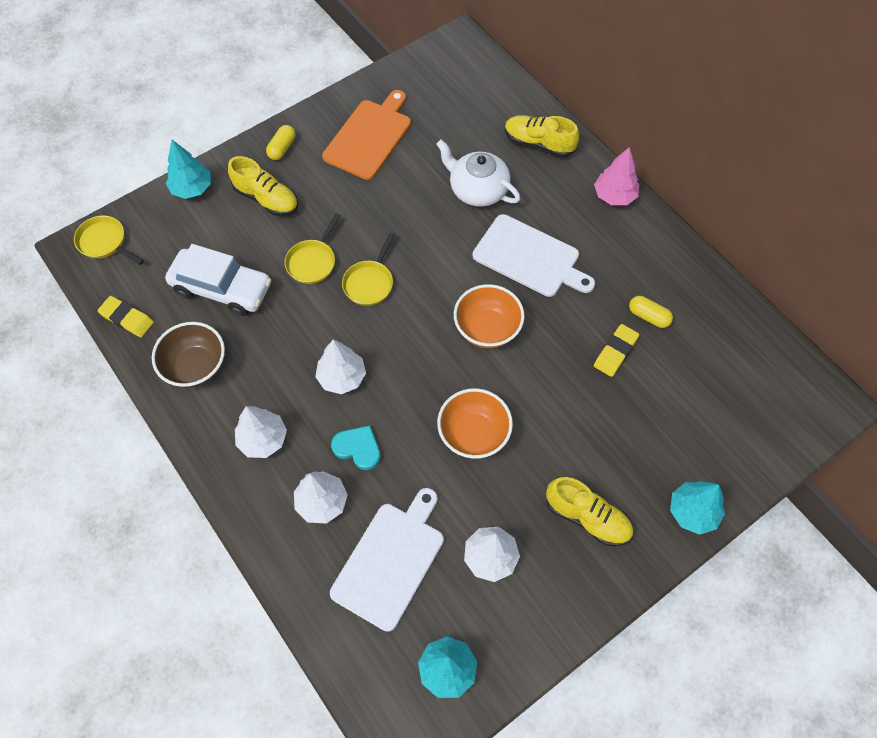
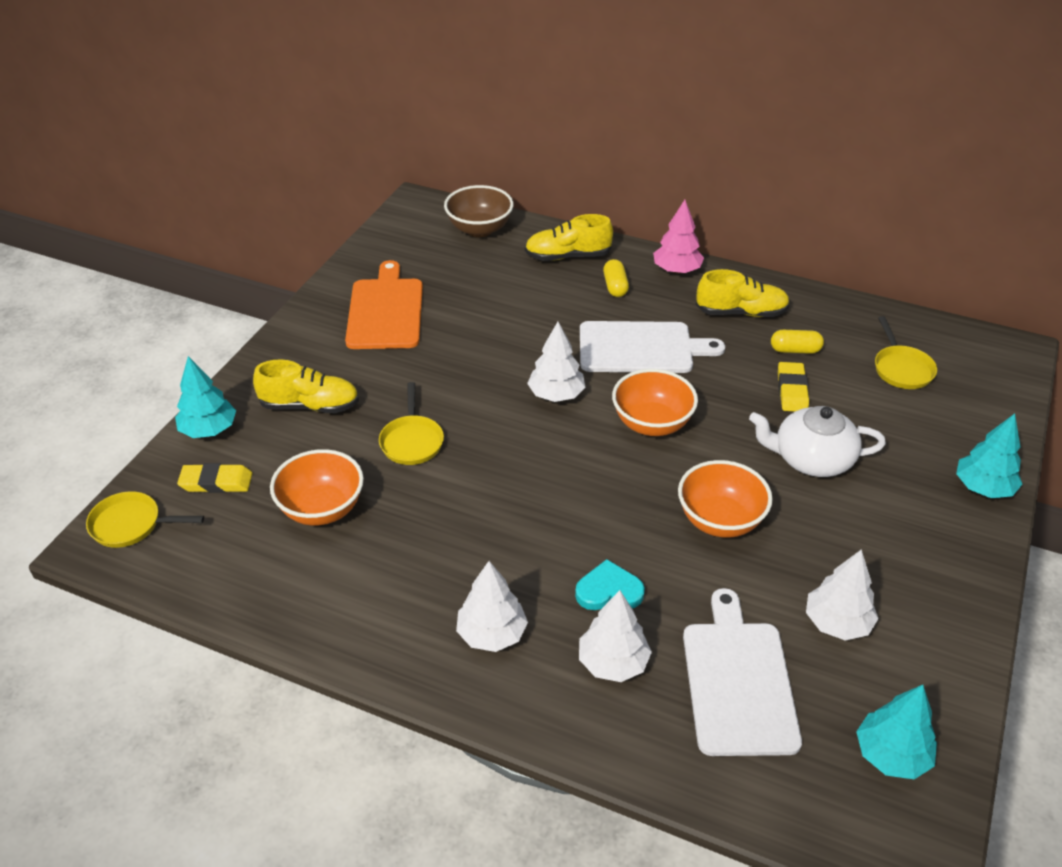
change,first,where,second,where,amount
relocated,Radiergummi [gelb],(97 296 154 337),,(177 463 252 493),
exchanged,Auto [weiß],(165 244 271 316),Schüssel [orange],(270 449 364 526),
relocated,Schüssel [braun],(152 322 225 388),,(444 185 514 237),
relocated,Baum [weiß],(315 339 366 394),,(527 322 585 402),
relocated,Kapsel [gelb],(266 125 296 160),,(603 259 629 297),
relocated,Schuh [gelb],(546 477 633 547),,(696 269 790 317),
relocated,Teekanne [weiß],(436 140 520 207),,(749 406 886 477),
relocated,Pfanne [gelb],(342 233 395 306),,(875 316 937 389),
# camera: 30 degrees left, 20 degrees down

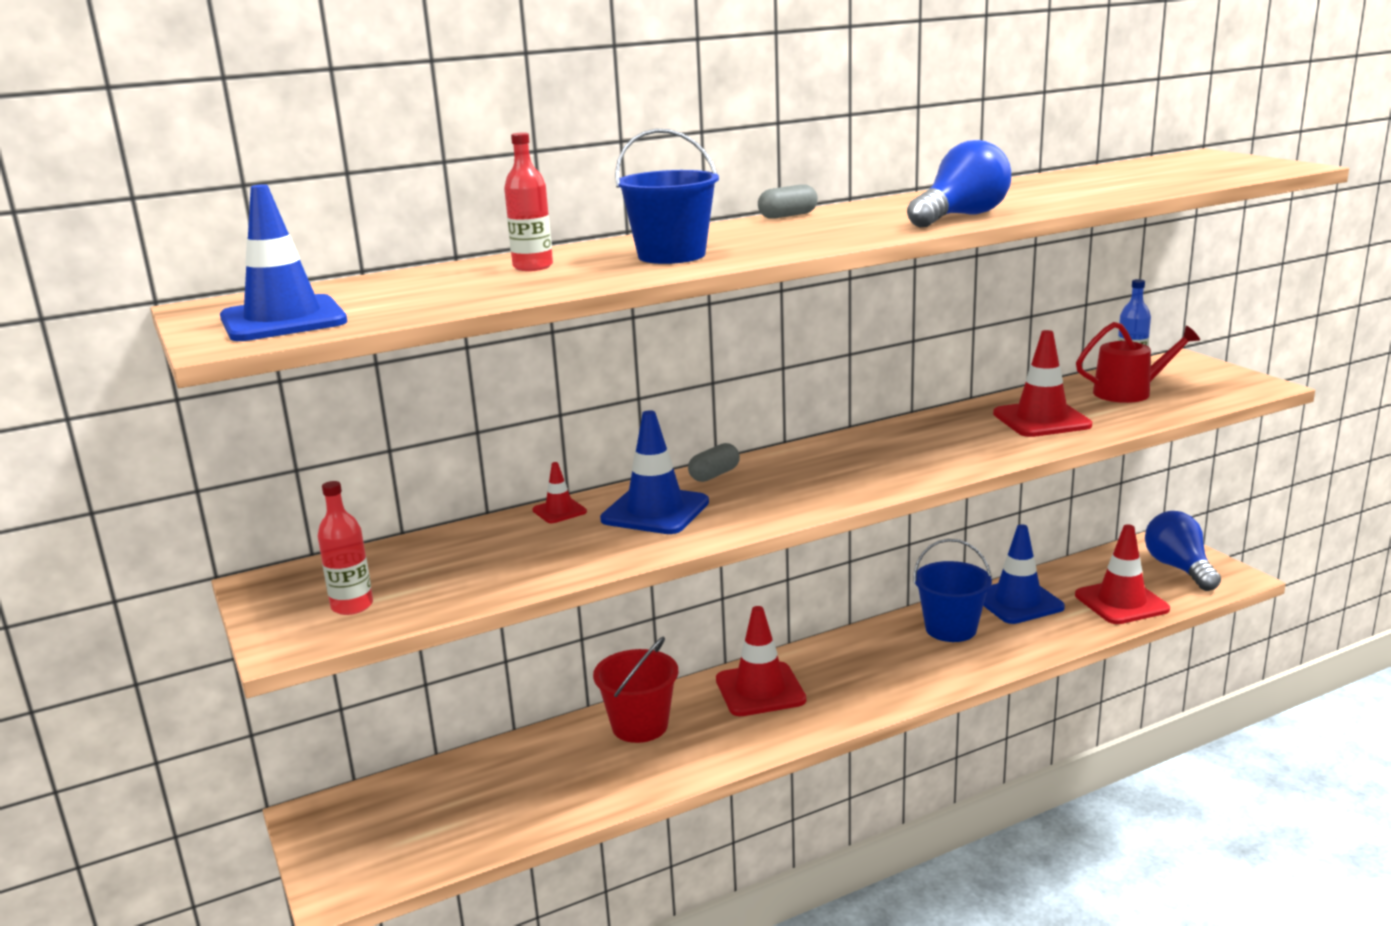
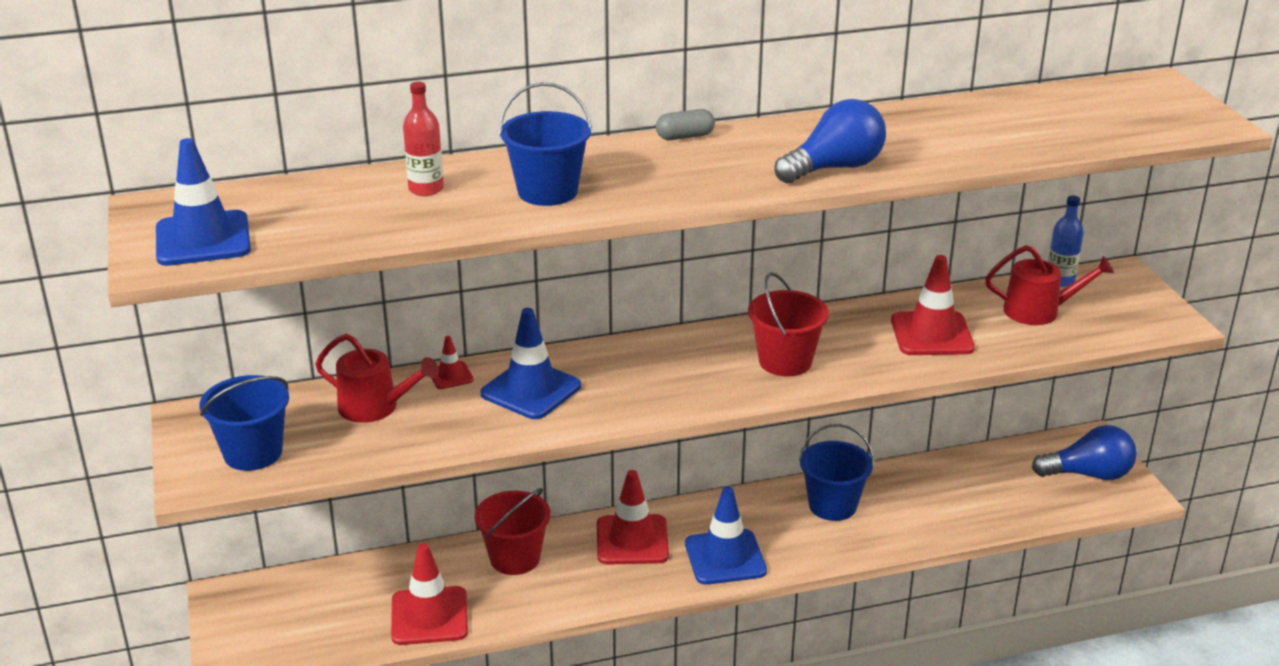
change,first,where,second,where,amount
exchanged,Flasche [rot],(317 481 373 615),Eimer [blau],(200 375 289 471),
appeared,,,Gießkanne [rot],(315 334 439 423),
relocated,Leitkegel [rot],(1075 524 1170 624),,(391 544 468 645),
relocated,Leitkegel [blau],(983 525 1065 624),,(685 487 767 585),
appeared,,,Eimer [rot],(748 272 829 377),
spun,Glühbirne [blau],(1145 511 1221 591),,(1032 425 1137 480),90 degrees clockwise
missing,Kapsel [grau],(688 443 740 482),,,
# camera: 10 degrees right, 10 degrees up

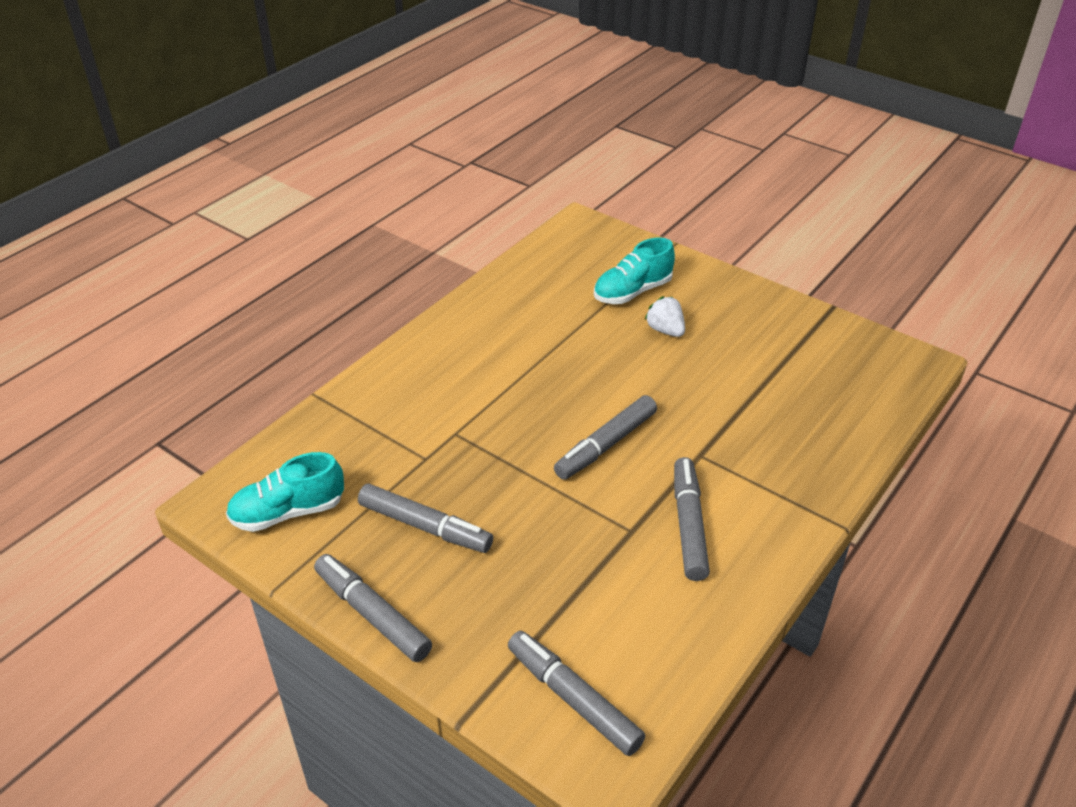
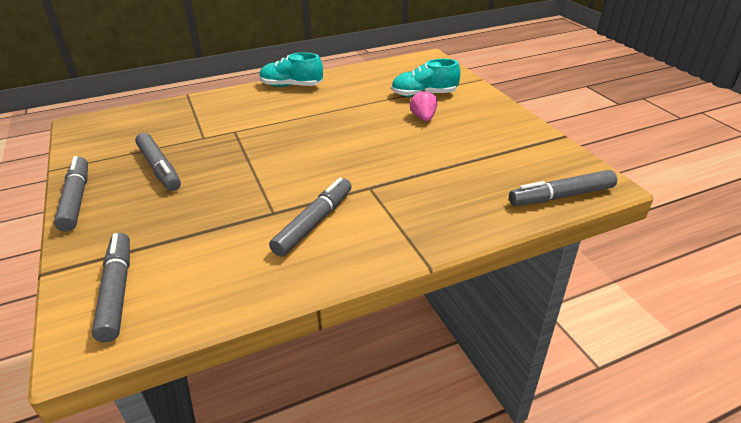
change,first,where,second,where,amount
relocated,Schuh [türkis],(226 452 344 532),,(260 52 323 87),
colour,Erdbeere [weiß],(645 296 685 337),Erdbeere [rosa],(410 89 438 121),
relocated,Filzstift [grau],(554 395 657 480),,(509 170 617 206),
# camera: 30 degrees right, 5 degrees down

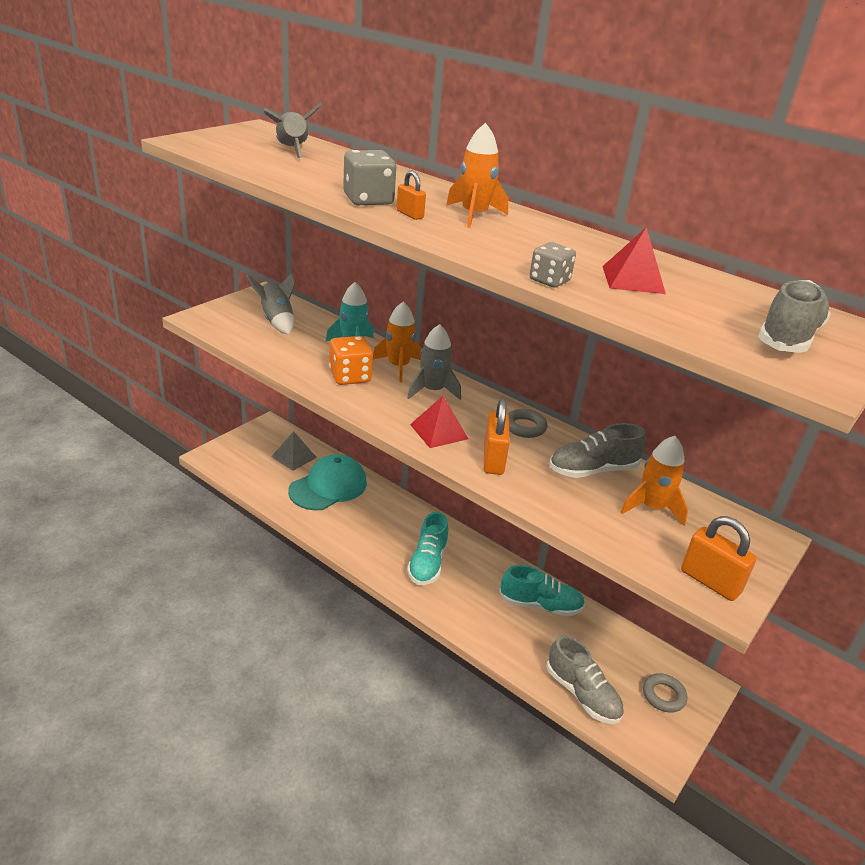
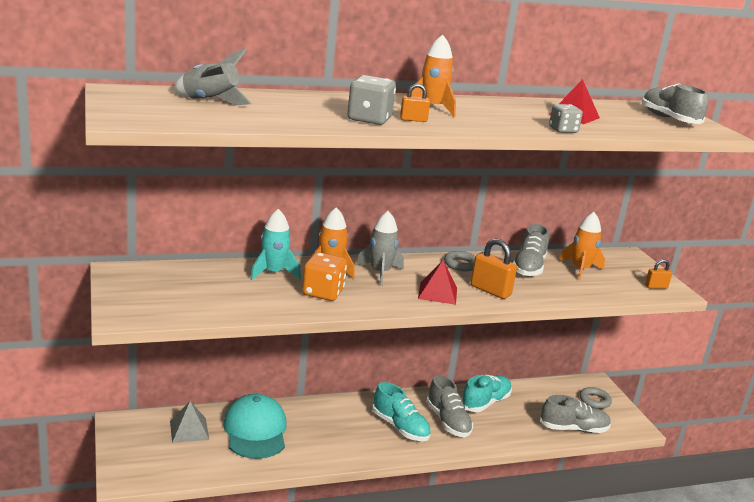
change,first,where,second,where,amount
appeared,,,Schuh [grau],(426 375 473 437),
size,Vorhängeschloss [orange],(681 516 757 601),,(645 259 672 289),x0.58
missing,Rakete [grau],(247 273 295 335),,,
# camera: 55 degrees left, 10 degrees down

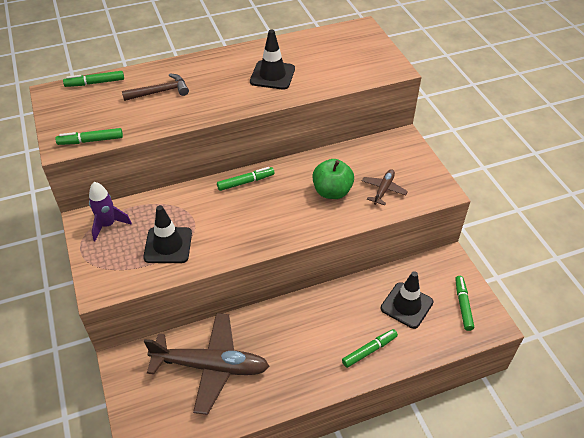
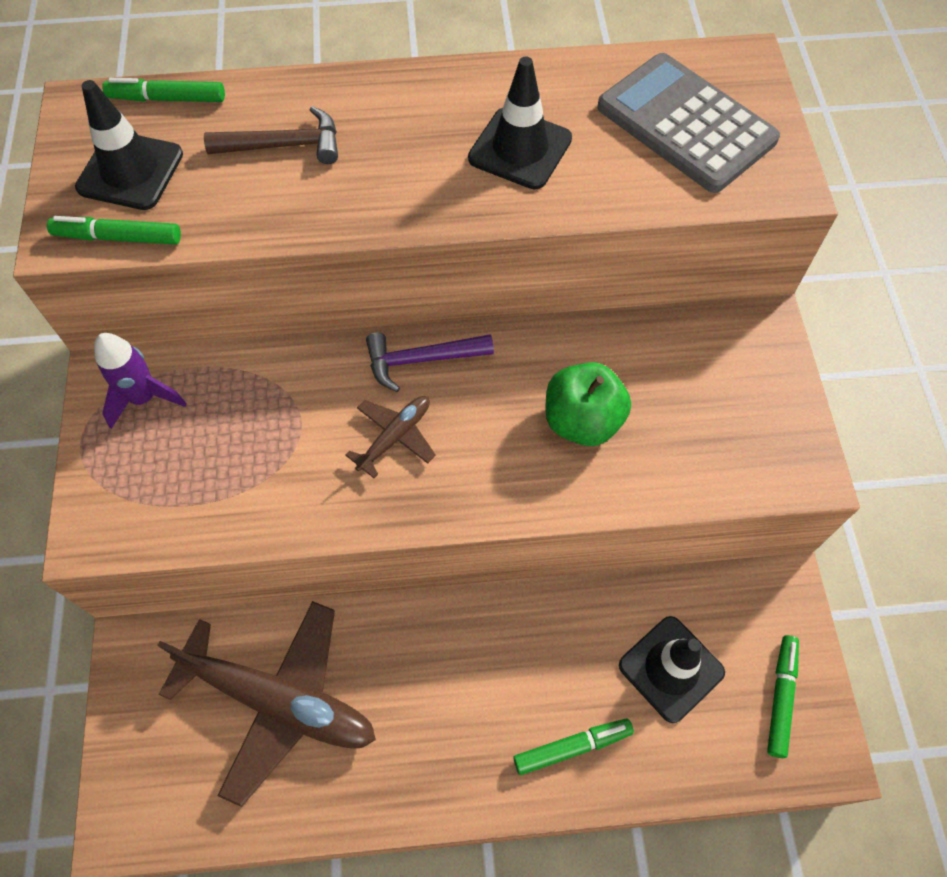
change,first,where,second,where,amount
relocated,Leitkegel [schwarz],(143 205 192 263),,(75 80 183 210),
relocated,Flugzeug [braun],(362 169 408 205),,(345 396 436 478),
exchanged,Filzstift [grün],(217 167 275 191),Hammer [lila],(366 333 494 392),
appeared,,,Taschenrechner [grau],(597 53 780 193),
# camera: 15 degrees right, 15 degrees up

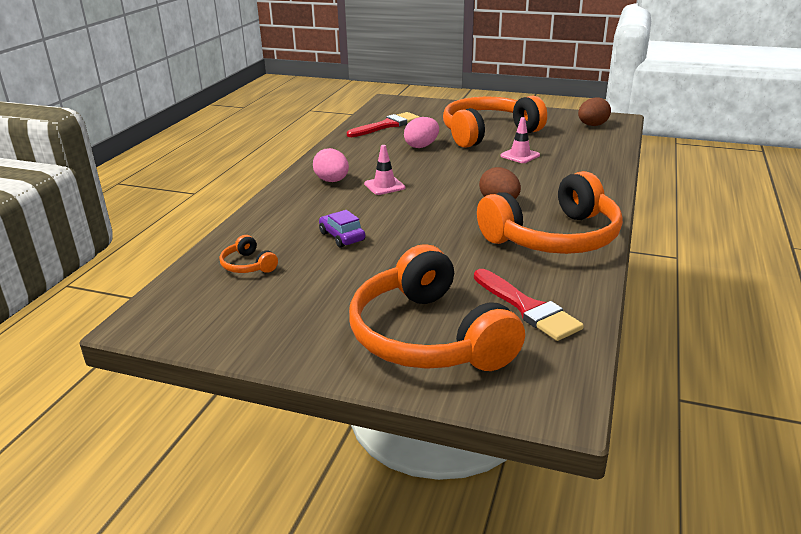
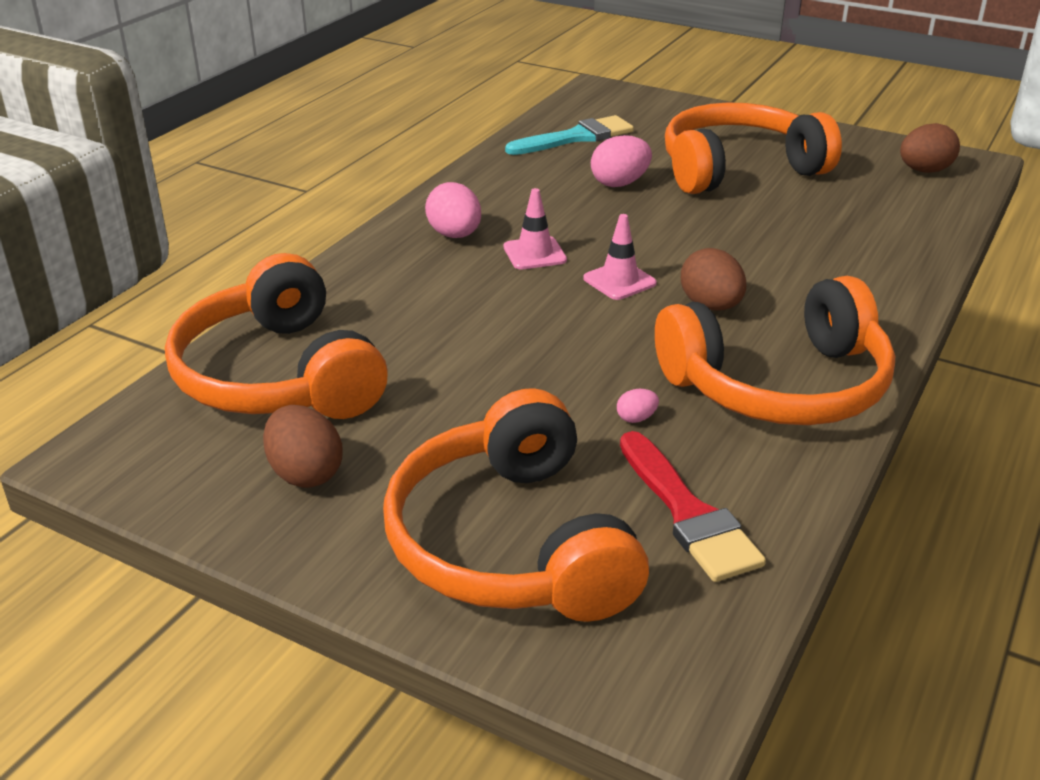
change,first,where,second,where,amount
size,Kopfhörer [orange],(220 235 278 273),,(165 253 388 419),x2.48
appeared,,,Ei [braun],(263 405 343 488),
colour,Pinsel [rot],(347 112 419 137),Pinsel [türkis],(505 115 634 155),
relocated,Leitkegel [rosa],(501 117 540 163),,(583 214 657 300),
appeared,,,Ei [rosa],(617 389 659 423),
missing,Auto [lila],(319 210 365 248),,,
# camera: 10 degrees right, 5 degrees up

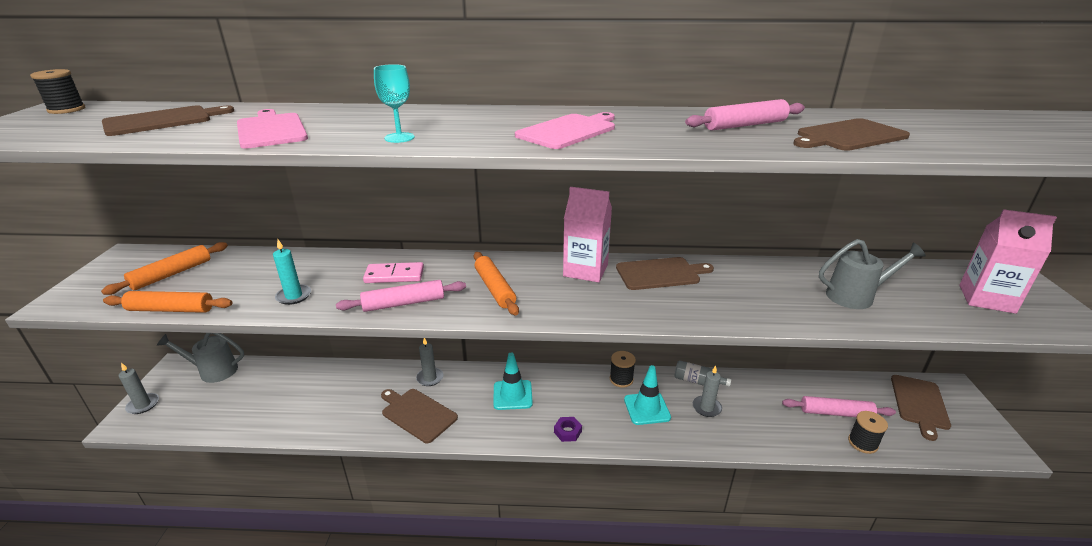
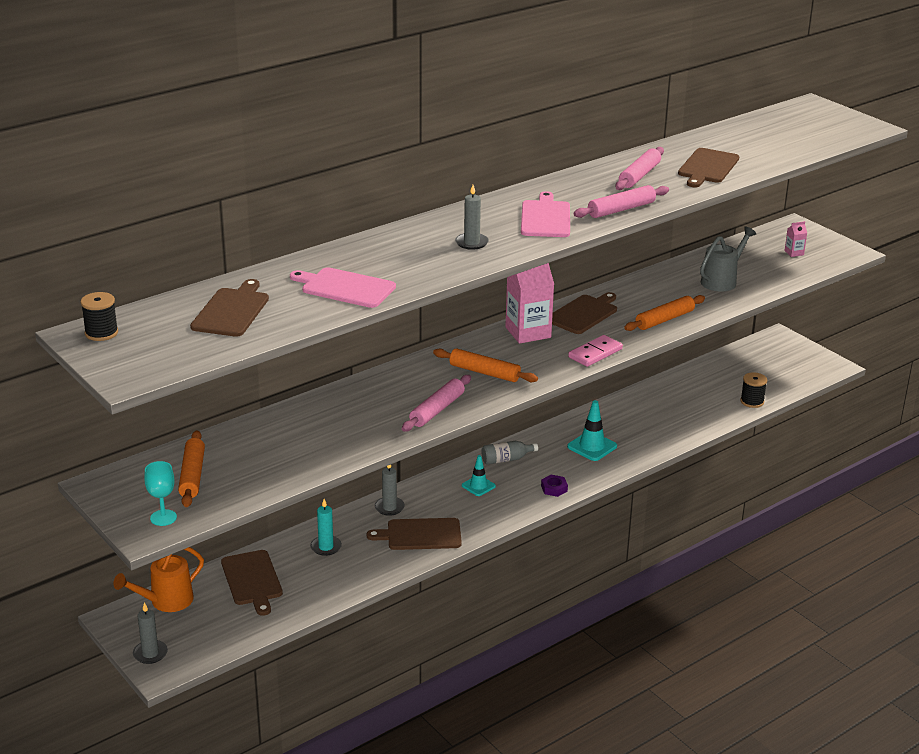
change,first,where,second,where,amount
colour,Gießkanne [grau],(156 333 244 383),Gießkanne [orange],(113 547 204 612),
relocated,Kelch [türkis],(374 64 415 143),,(144 461 177 526),
relocated,Schneidebrett [braun],(891 375 951 441),,(221 550 283 616),
relocated,Kerze [türkis],(273 240 311 305),,(310 499 342 556),
relocated,Kerze [grau],(693 365 722 417),,(455 185 489 250),
size,Leitkegel [türkis],(493 353 533 410),,(462 455 496 496),x0.66
relocated,Flasche [grau],(674 360 731 387),,(481 441 538 465),
relocated,Dominostein [rosa],(363 262 424 283),,(568 335 623 367),
relocated,Nudelholz [rosa],(782 396 896 417),,(574 185 669 218),
relocated,Nudelholz [orange],(103 291 233 313),,(624 295 705 331),
size,Getränkekarton [rosa],(959 209 1057 314),,(784 221 807 257),x0.45
missing,Garnrolle [schwarz],(610 351 636 388),,,
# camera: 40 degrees left, 0 degrees up

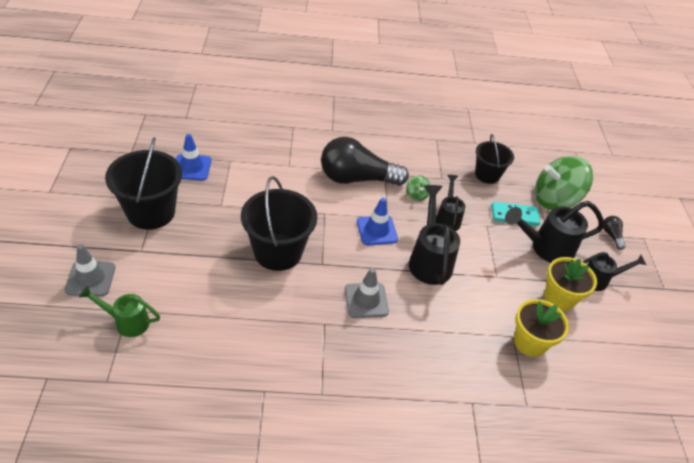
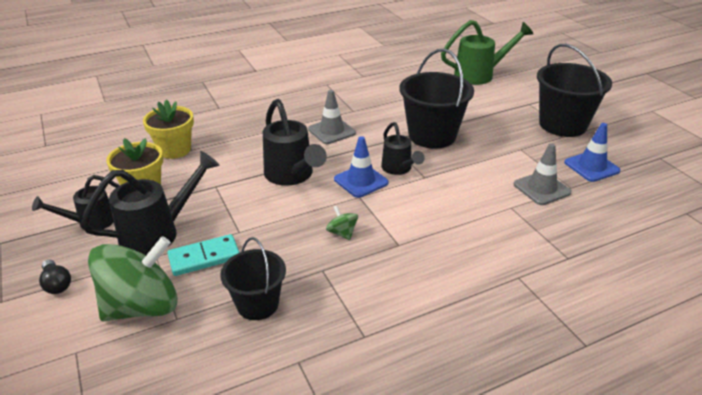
change,first,where,second,where,amount
relocated,Gießkanne [schwarz],(436 175 465 231),,(381 122 425 175),
size,Gießkanne [grün],(79 286 160 337),,(441 20 533 85),x1.60
relocated,Leitkegel [grau],(65 244 115 296),,(514 143 571 205),
missing,Glühbirne [schwarz],(321 137 409 186),,,
# camera: 160 degrees right, 10 degrees down

